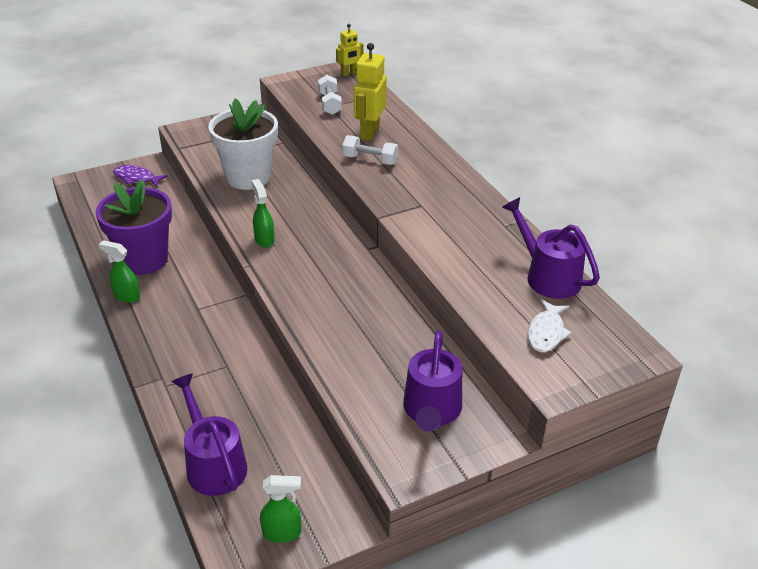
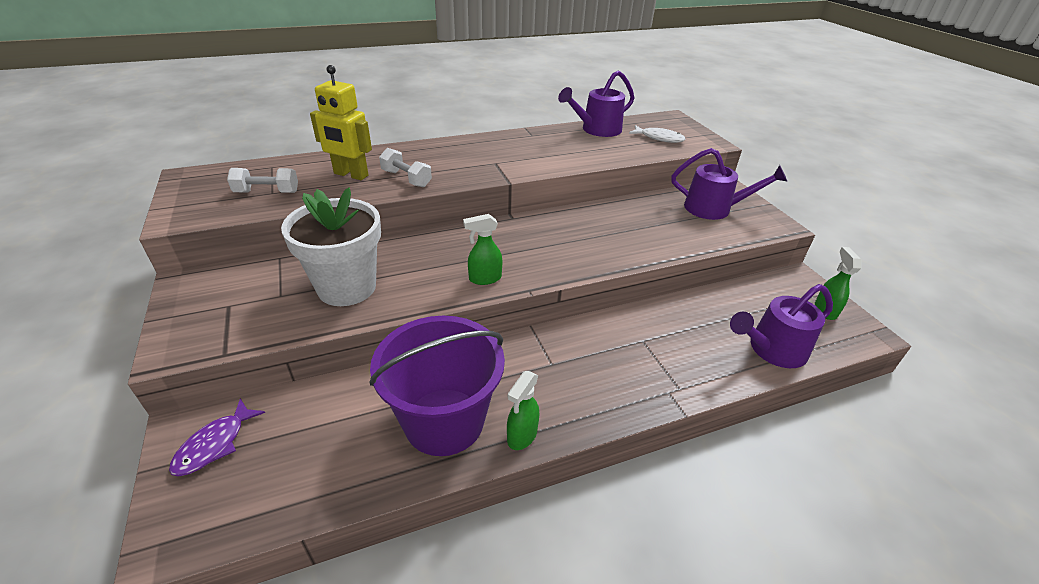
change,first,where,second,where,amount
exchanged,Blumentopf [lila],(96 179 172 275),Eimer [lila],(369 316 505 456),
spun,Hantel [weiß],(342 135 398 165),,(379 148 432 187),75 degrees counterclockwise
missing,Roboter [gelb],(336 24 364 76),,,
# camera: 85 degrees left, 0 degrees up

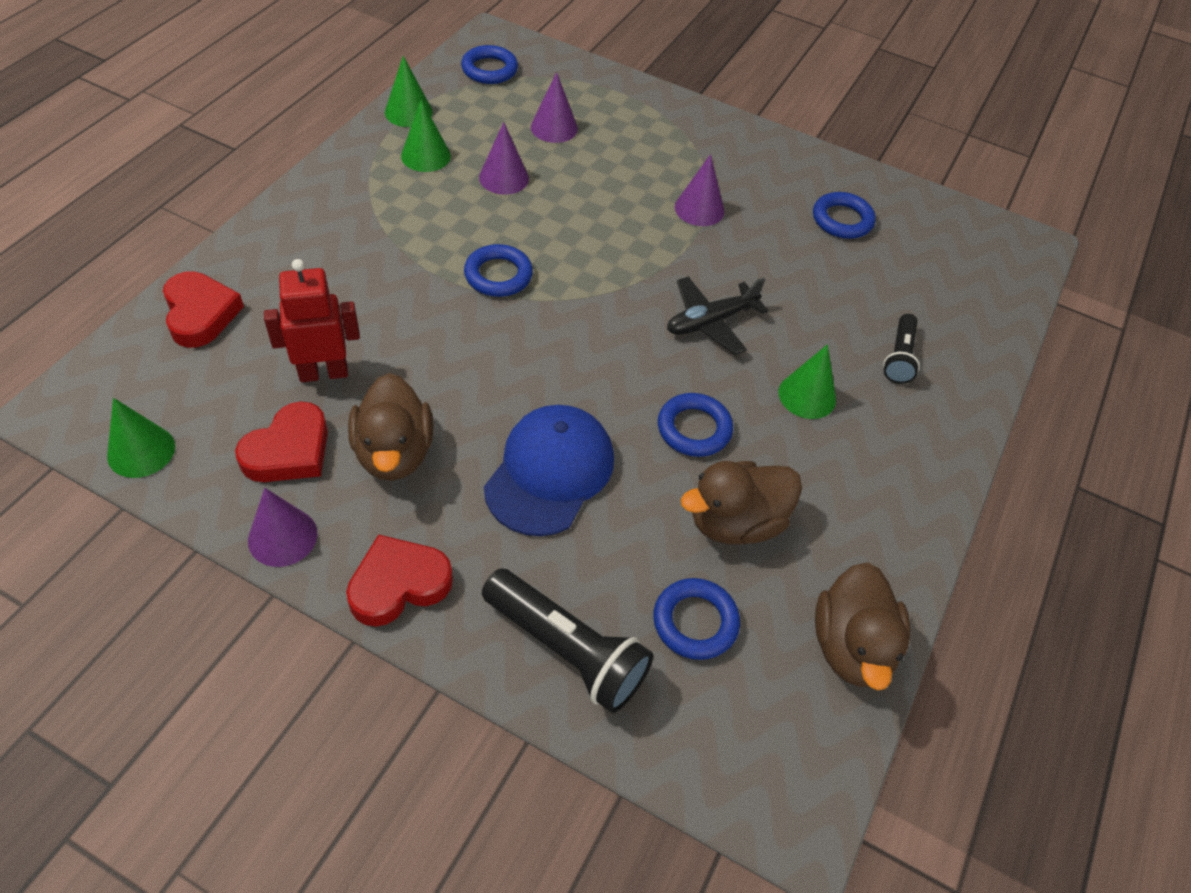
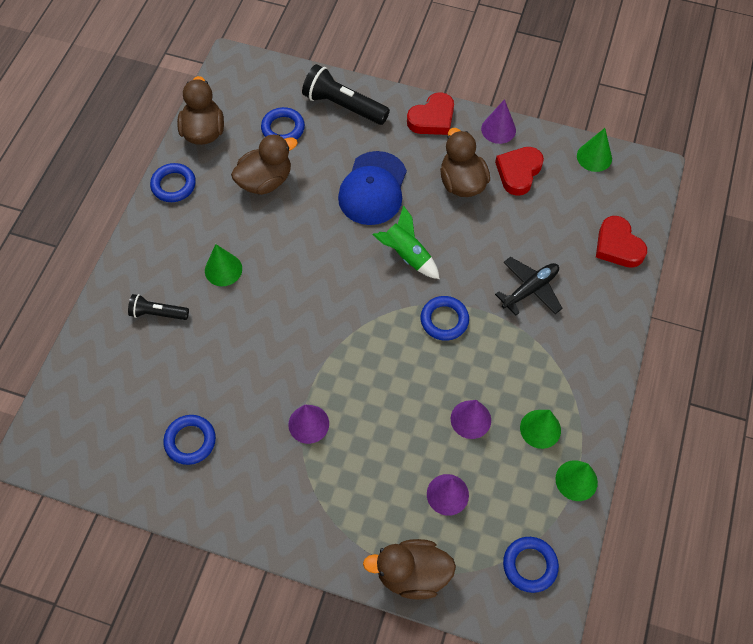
change,first,where,second,where,amount
spun,Taschenlampe [schwarz],(883 314 920 384),,(128 294 189 320),90 degrees counterclockwise
relocated,Ring [blau],(658 393 733 457),,(150 163 196 202),
appeared,,,Ente [braun],(363 539 456 600),
appeared,,,Rakete [grün],(372 205 440 279),
relocated,Flugzeug [schwarz],(667 276 768 355),,(495 257 563 316),
missing,Roboter [rot],(264 259 360 382),,,
# camera: 175 degrees right, 10 degrees up

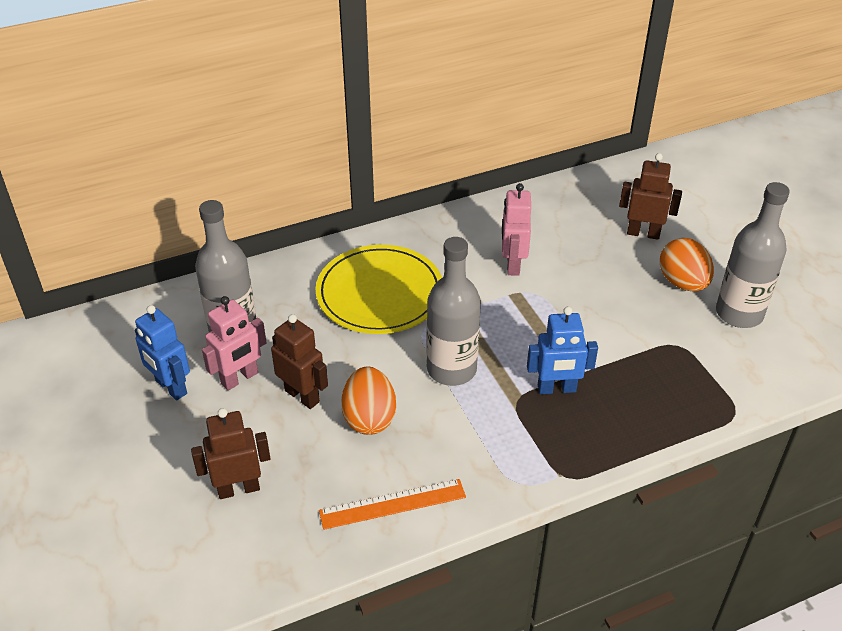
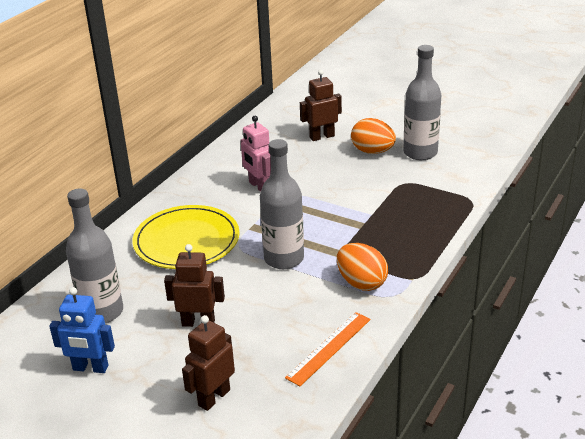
change,first,where,second,where,amount
relocated,Ei [orange],(341 367 396 435),,(337 243 388 291),
missing,Roboter [rosa],(202 296 267 391),,,
missing,Roboter [blau],(527 306 598 394),,,
# camera: 35 degrees left, 10 degrees down

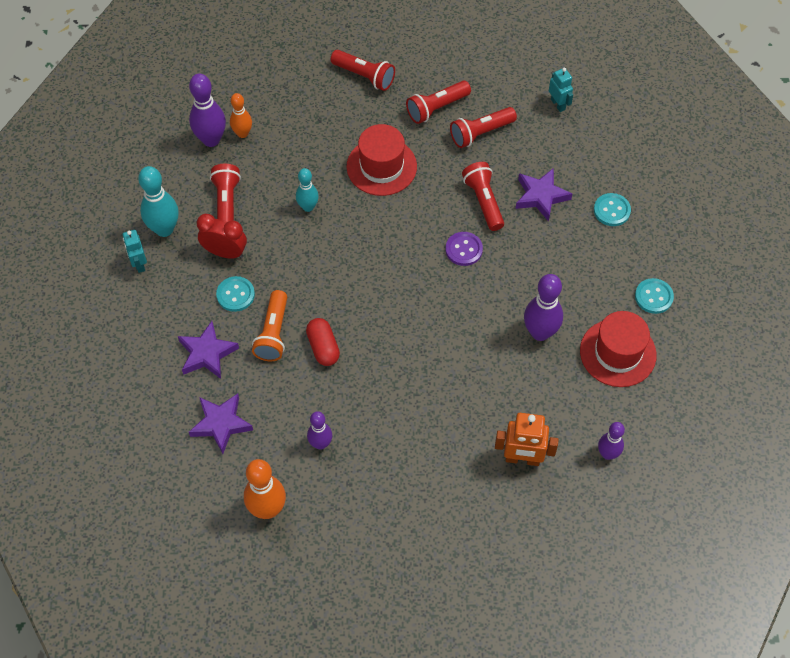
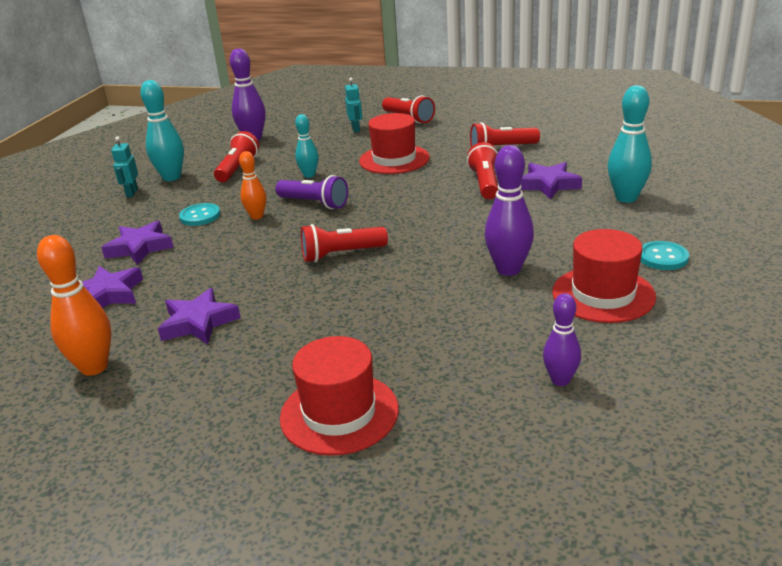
change,first,where,second,where,amount
exchanged,Bowlingkegel [lila],(307 411 332 450),Stern [lila],(158 288 241 344),
relocated,Bowlingkegel [orange],(230 93 252 138),,(239 151 266 220),
appeared,,,Taschenlampe [lila],(275 175 348 209),
appeared,,,Hut [rot],(280 336 399 456),
relocated,Taschenlampe [rot],(406 81 471 124),,(301 224 388 262),
relocated,Roboter [türkis],(549 68 573 112),,(345 78 362 133),
exchanged,Knopf [türkis],(594 193 631 226),Bowlingkegel [türkis],(607 85 652 203),
missing,Wecker [rot],(197 214 247 259),,,
missing,Taschenlampe [orange],(252 290 287 361),,,
missing,Kapsel [rot],(306 318 340 366),,,
missing,Knopf [lila],(445 232 483 266),,,
missing,Roboter [orange],(495 413 559 466),,,
# camera: 20 degrees right, 30 degrees down

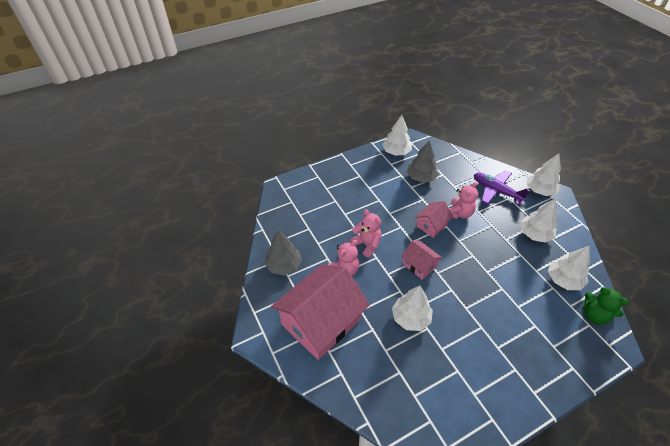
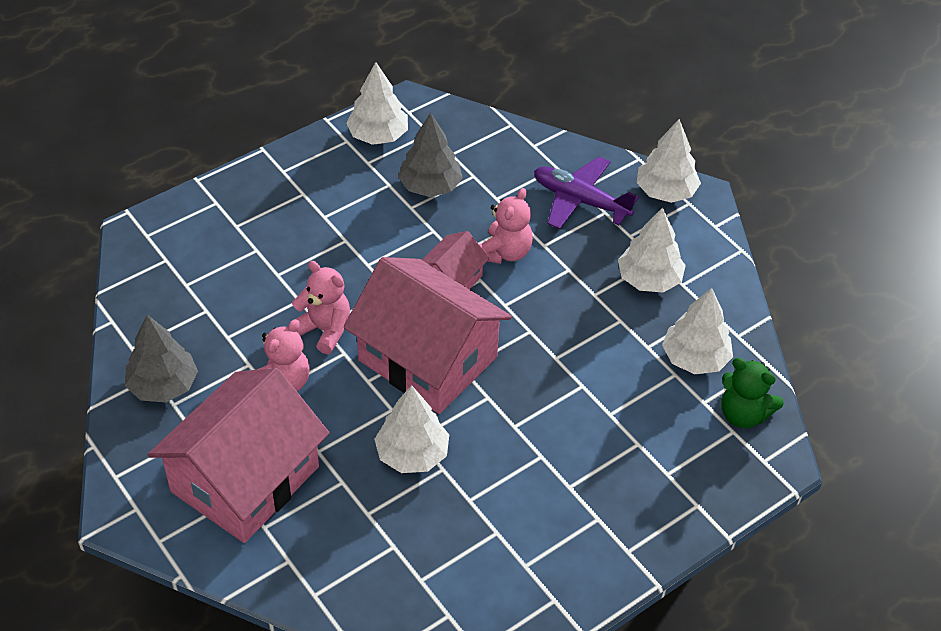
change,first,where,second,where,amount
size,Haus [rosa],(401 240 442 280),,(344 257 512 414),x2.10
# camera: 10 degrees left, 0 degrees up

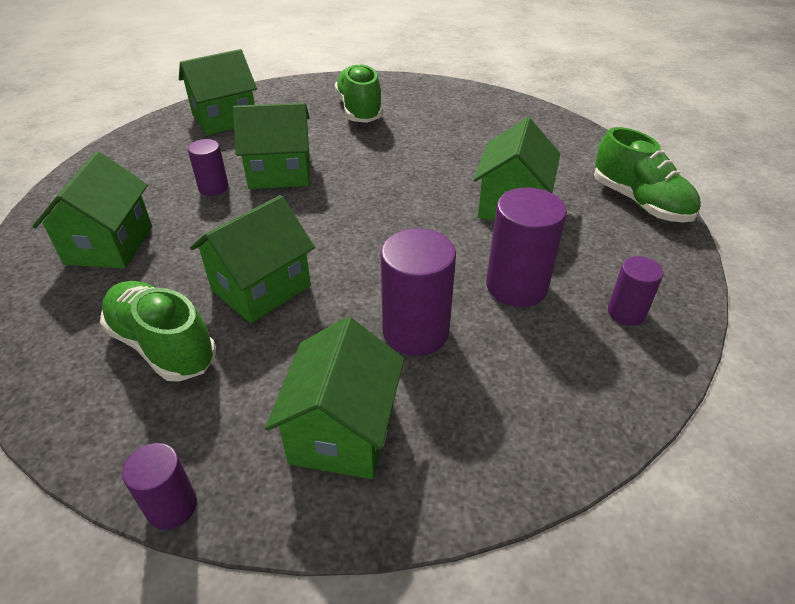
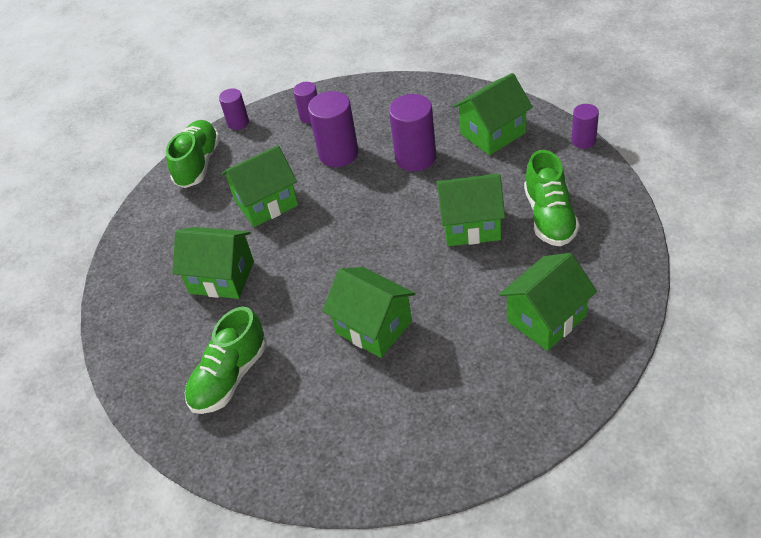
change,first,where,second,where,amount
relocated,Haus [grün],(179 49 257 136),,(173 227 254 299),
relocated,Vollzylinder [lila],(188 139 229 196),,(219 88 249 130),
# camera: 130 degrees left, 5 degrees up

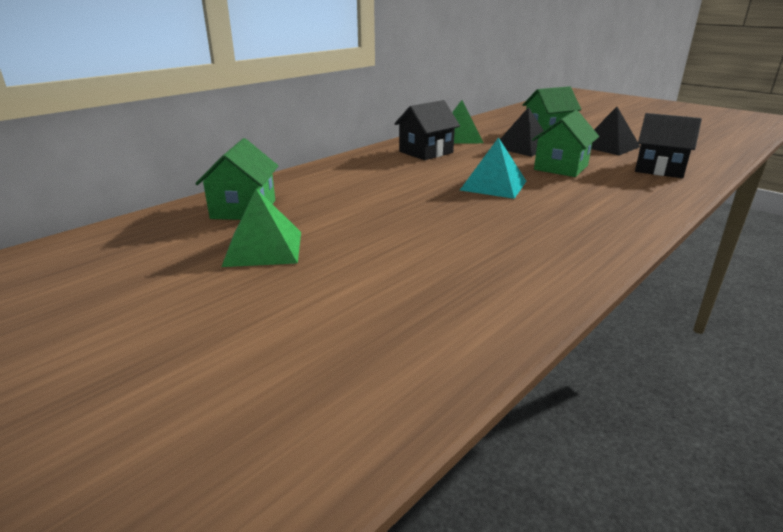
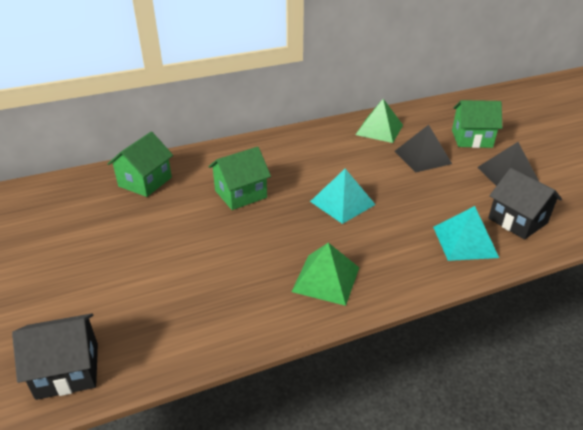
change,first,where,second,where,amount
relocated,Haus [schwarz],(394 100 460 160),,(12 313 98 400),
relocated,Haus [grün],(532 110 599 177),,(208 147 271 210),
relocated,Pyramide [grün],(221 189 301 267),,(291 243 359 306),
appeared,,,Pyramide [türkis],(433 206 499 261),
# camera: 25 degrees right, 10 degrees up

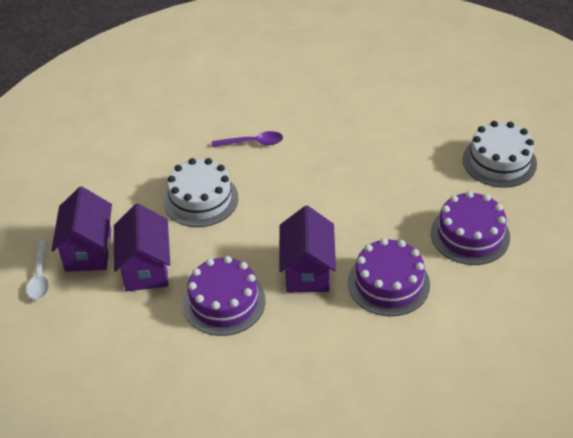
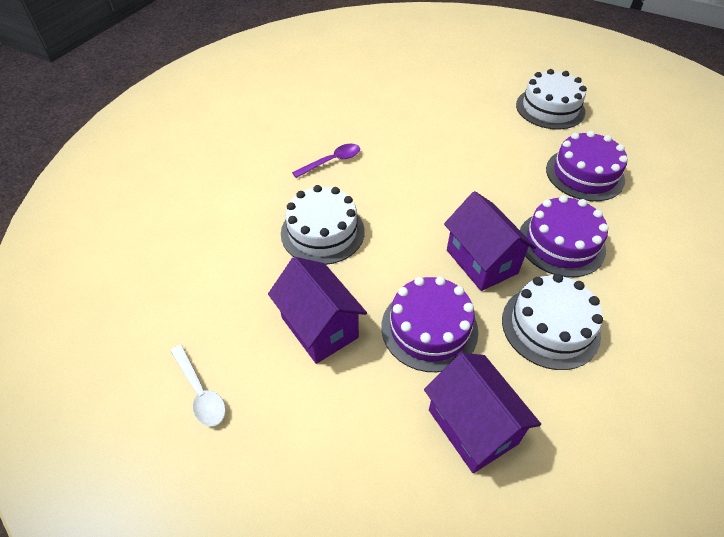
change,first,where,second,where,amount
relocated,Haus [lila],(51 187 112 272),,(424 353 541 473),
appeared,,,Kuchen [weiß],(502 274 603 370),
# camera: 30 degrees left, 5 degrees up

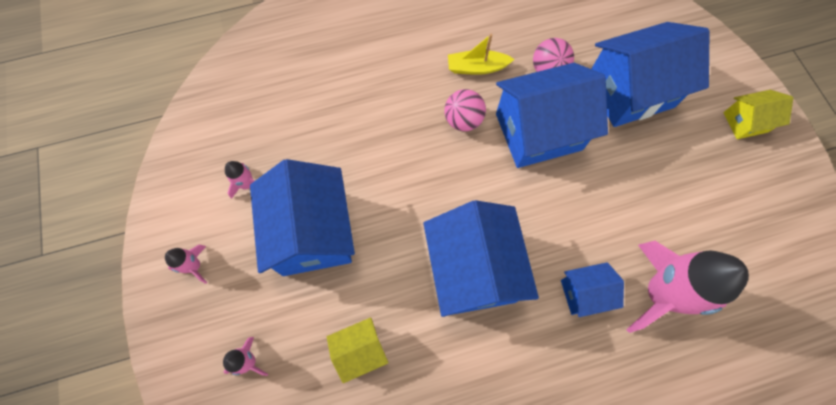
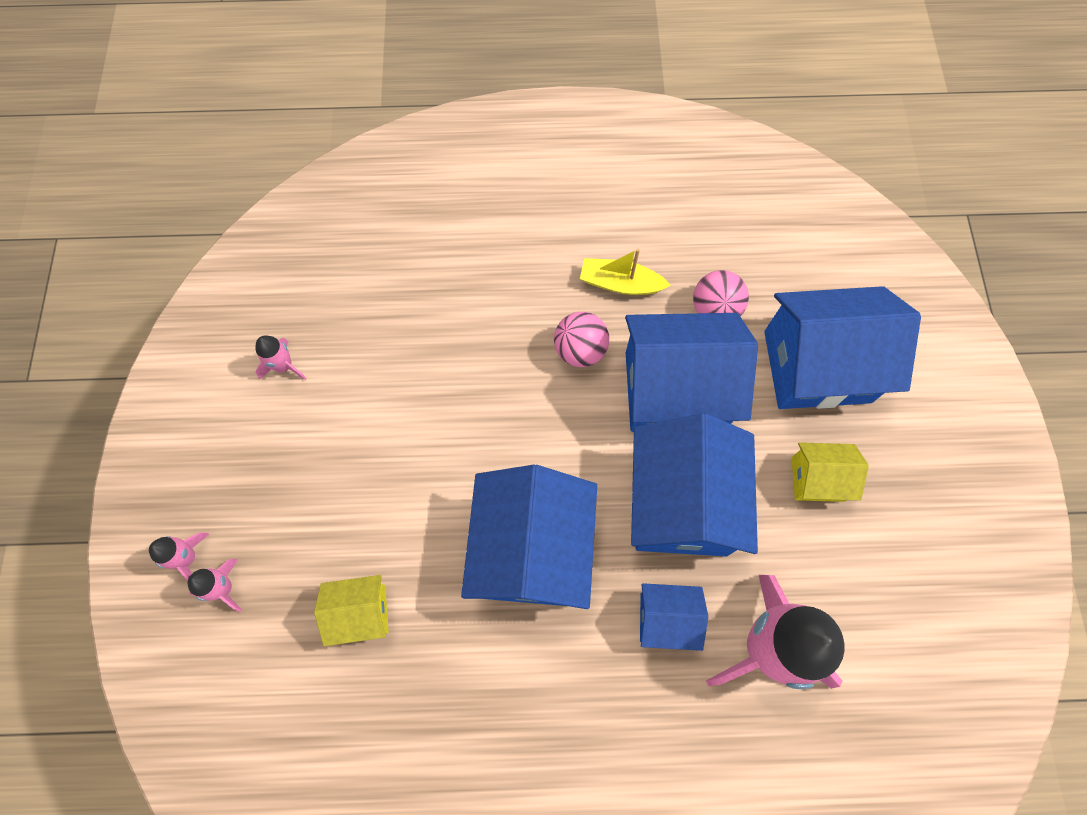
change,first,where,second,where,amount
relocated,Rakete [rosa],(165 244 207 284),,(149 532 209 582),
relocated,Haus [blau],(250 159 355 276),,(631 413 758 556),
relocated,Haus [gelb],(723 90 793 139),,(792 442 869 502),
# camera: 15 degrees right, 0 degrees up

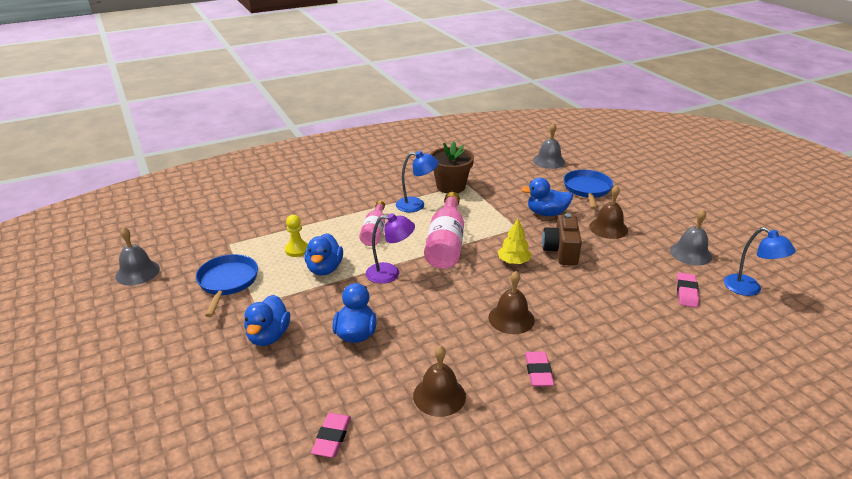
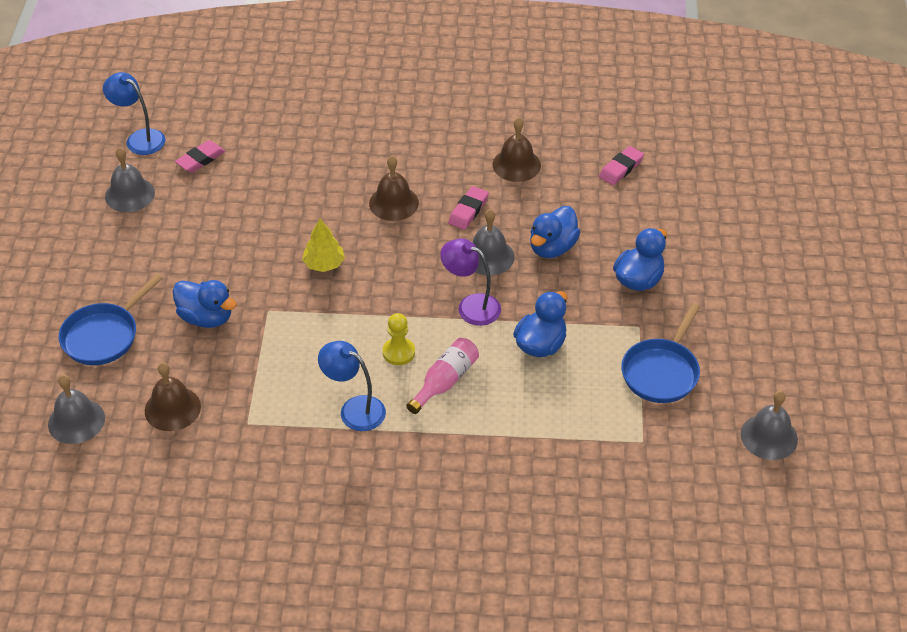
change,first,where,second,where,amount
spun,Lampe [blau],(724 227 796 296),,(103 72 165 155),45 degrees counterclockwise
relocated,Glocke [braun],(589 185 628 239),,(145 362 201 431),
relocated,Bauer [gelb],(285 215 308 257),,(383 313 415 365),
relocated,Radiergummi [rosa],(525 352 554 387),,(448 186 489 230),
appeared,,,Glocke [grau],(472 209 515 276),
missing,Flasche [rosa],(424 192 464 269),,,
missing,Blumentopf [braun],(430 141 474 193),,,
missing,Kamera [braun],(542 213 582 265),,,
# camera: 150 degrees left, 15 degrees up

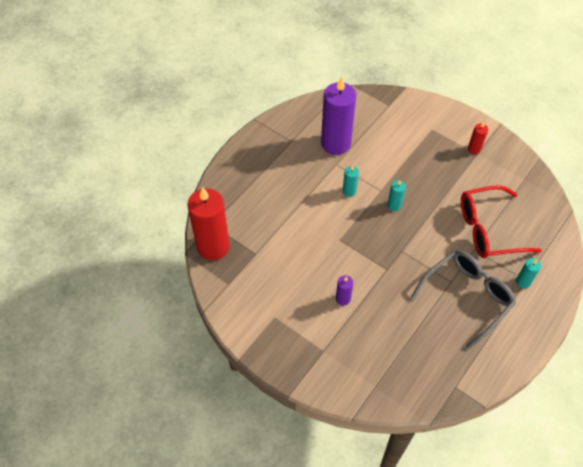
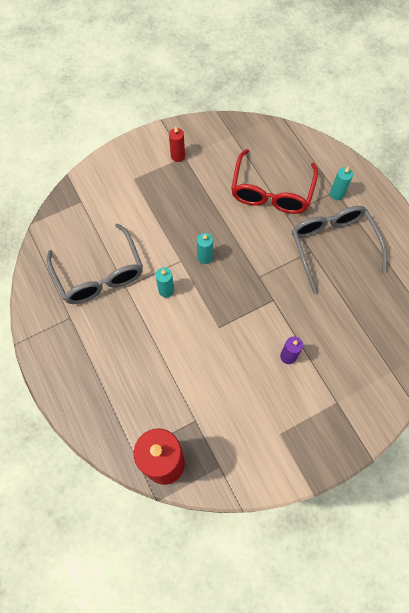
change,first,where,second,where,amount
exchanged,Kerze [lila],(321 76 356 155),Brille [grau],(47 223 143 304),
# camera: 65 degrees left, 10 degrees up

